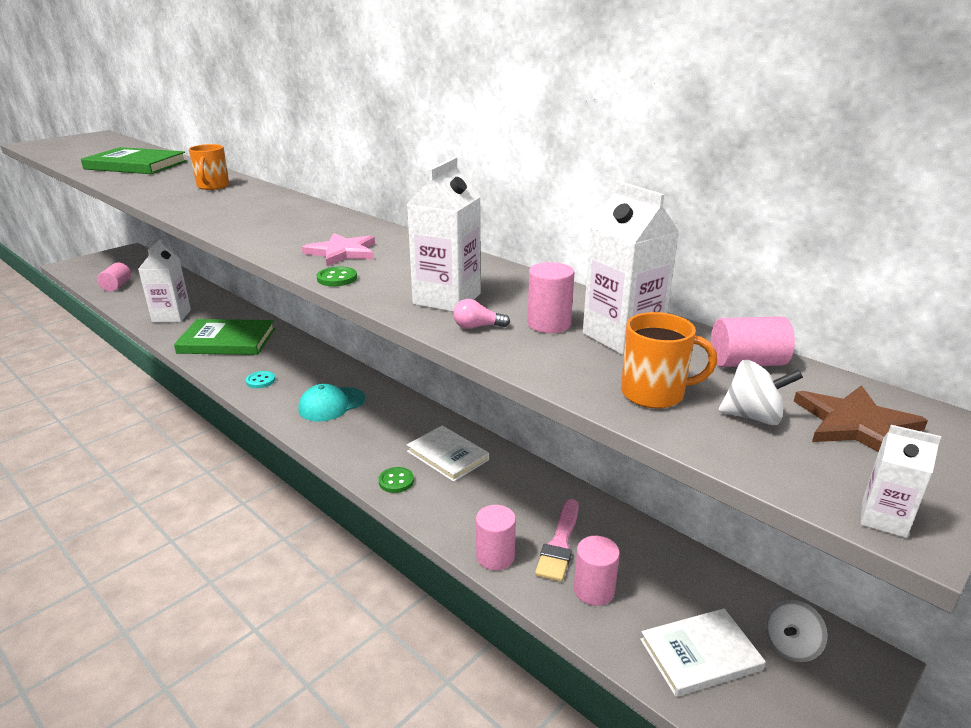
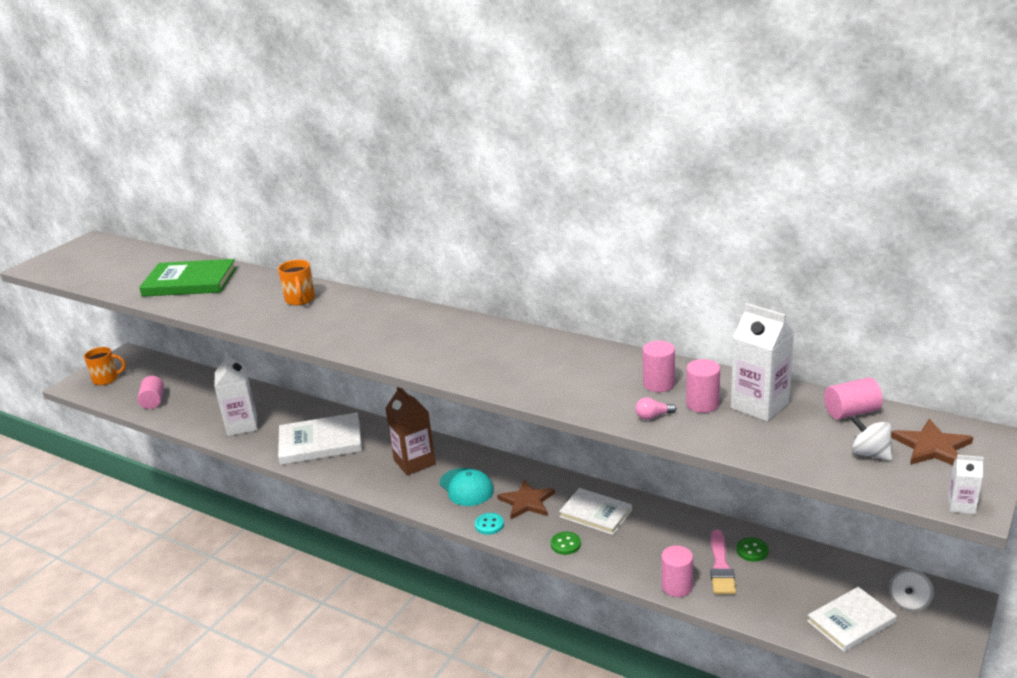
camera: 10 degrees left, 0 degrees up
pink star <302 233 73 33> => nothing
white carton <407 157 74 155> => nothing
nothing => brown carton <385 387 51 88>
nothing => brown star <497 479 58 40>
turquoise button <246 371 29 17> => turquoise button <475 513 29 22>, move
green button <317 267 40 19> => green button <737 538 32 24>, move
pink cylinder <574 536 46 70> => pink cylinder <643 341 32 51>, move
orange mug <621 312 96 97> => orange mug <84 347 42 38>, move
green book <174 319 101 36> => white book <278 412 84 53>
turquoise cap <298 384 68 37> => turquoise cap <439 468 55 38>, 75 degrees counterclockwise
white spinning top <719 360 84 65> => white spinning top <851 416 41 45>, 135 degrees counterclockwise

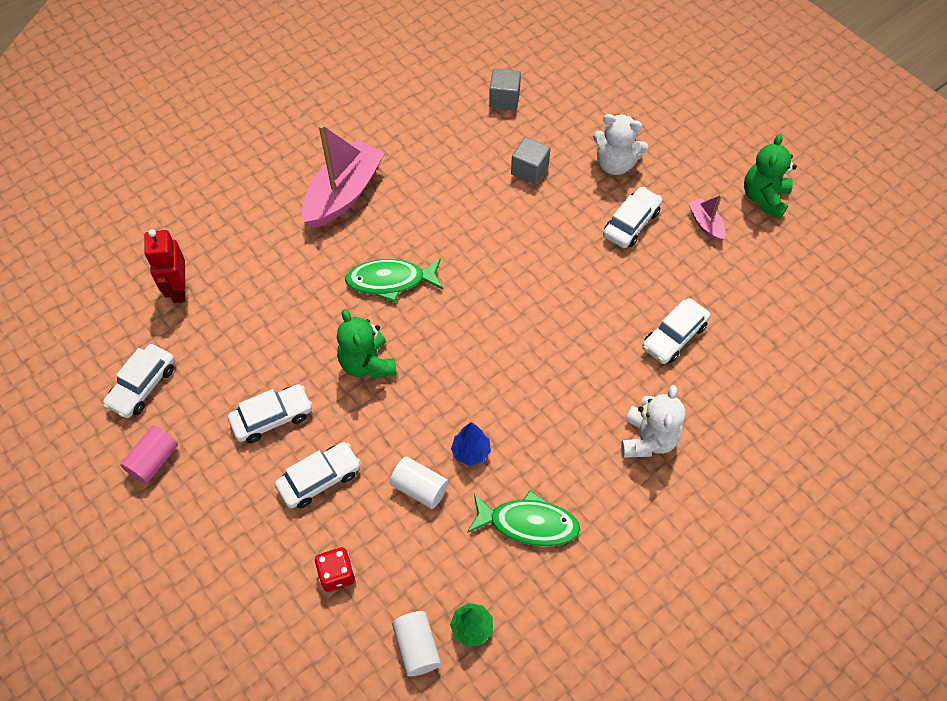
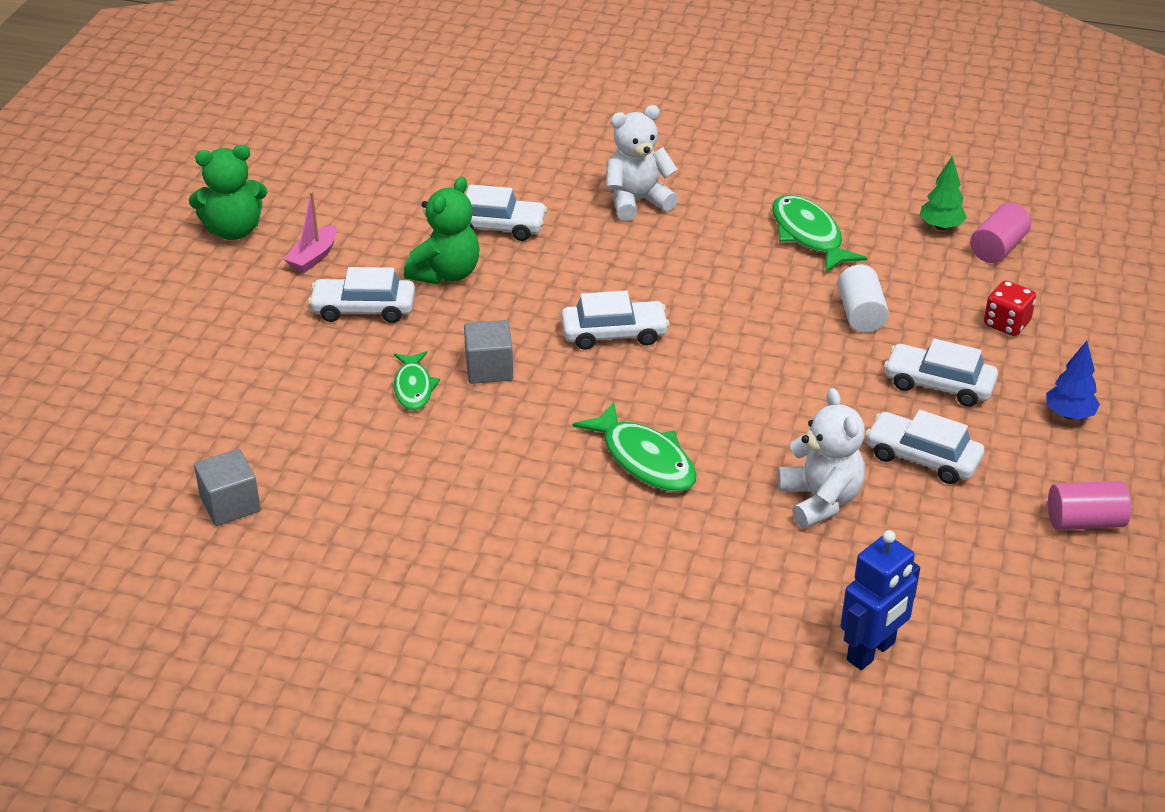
camera: 125 degrees left, 20 degrees down
pink boat <302 124 83 104> => nothing
nothing => green fish <394 351 46 59>
white car <103 344 72 74> => white car <561 291 108 59>, move
green teddy bear <337 309 60 70> => green teddy bear <404 177 76 107>, move
blue tree <451 422 40 44> => blue tree <1046 341 54 79>, move
grey cube <511 137 40 48> => grey cube <464 320 49 64>, move
white teddy bear <593 114 55 61> => white teddy bear <777 388 88 140>, move
red robot <145 229 41 74> => blue robot <841 530 79 140>
white cylinder <392 611 49 65> => pink cylinder <970 203 61 60>

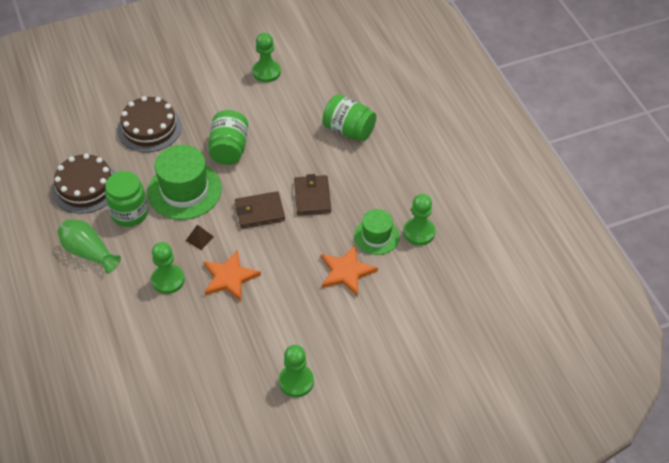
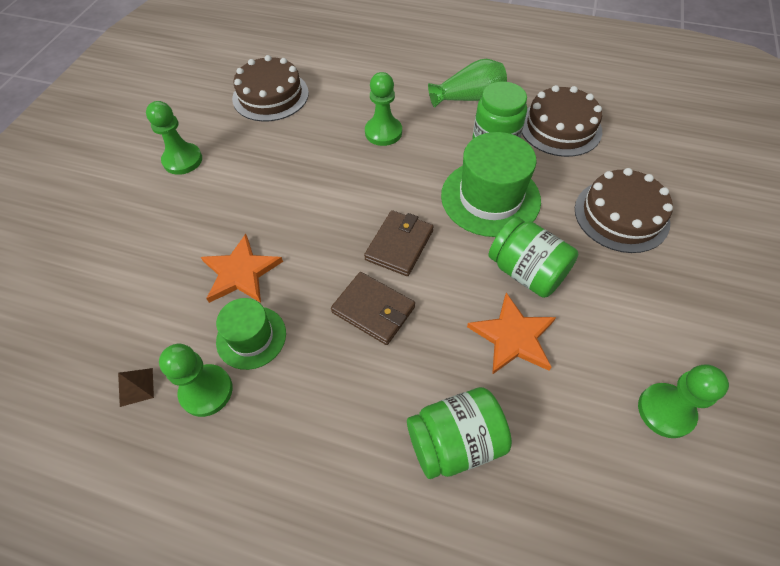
camera: 130 degrees right, 5 degrees up
nothing => brown cake <232 55 77 67>
brown pyramid <186 224 28 26> => brown pyramid <118 368 36 39>, move
orange star <203 250 58 51> => orange star <467 293 89 82>, move

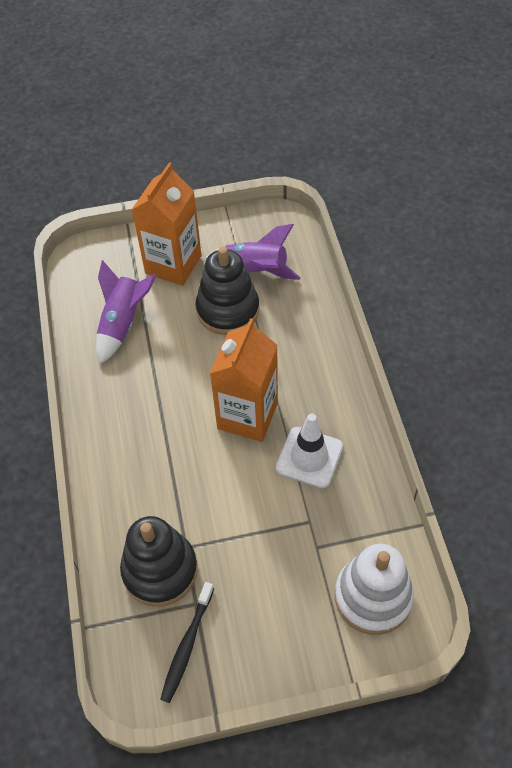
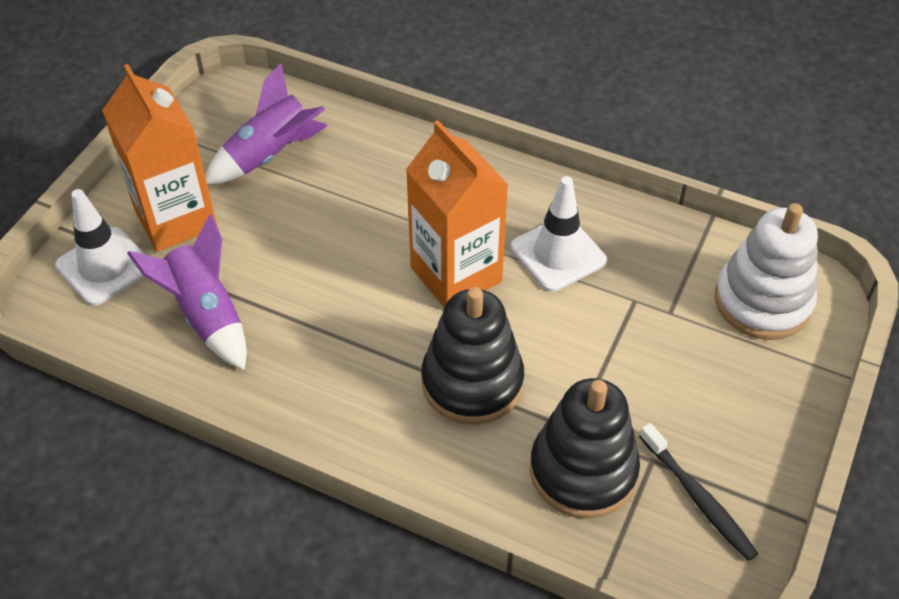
camera: 55 degrees left, 5 degrees down
nothing => white traffic cone <55 189 91 117>
black stacking toy <196 246 63 89> => black stacking toy <421 287 103 138>, move

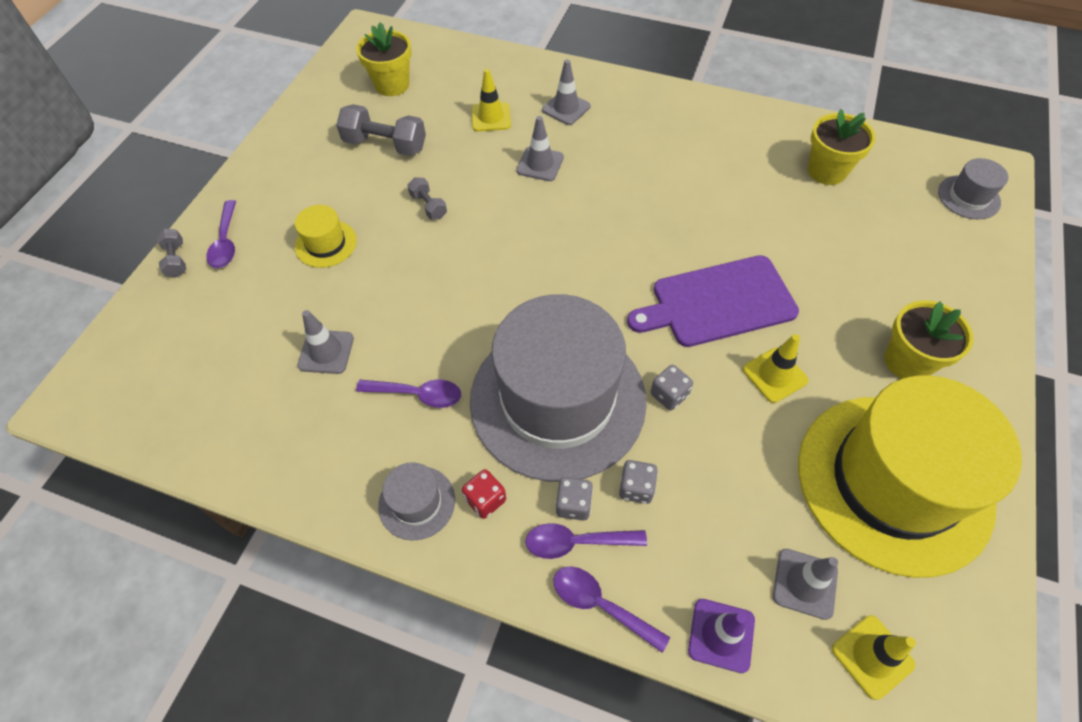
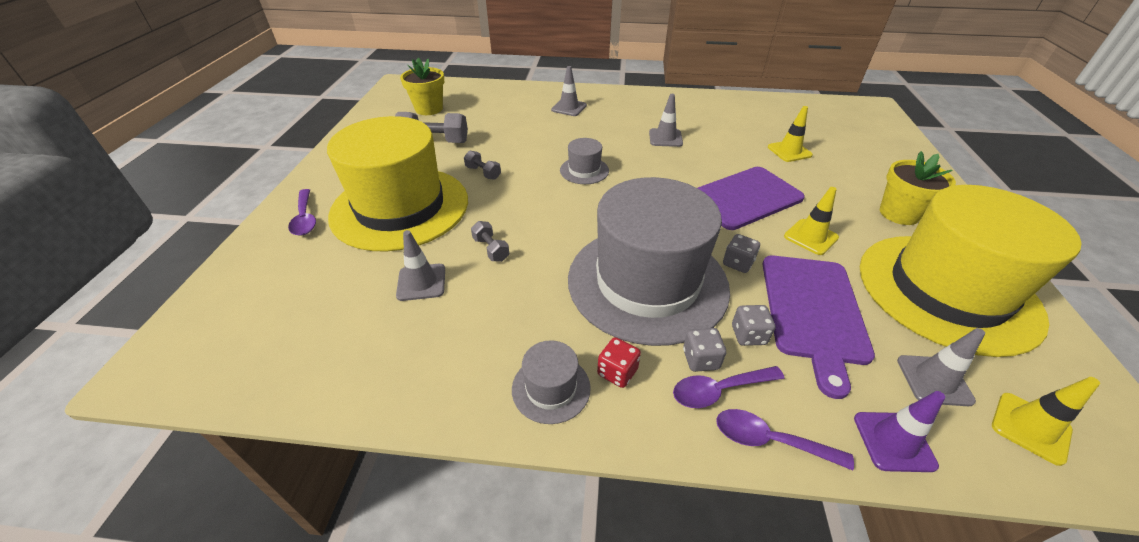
camera: 15 degrees left, 15 degrees down
purple spoon <356 380 105 28> => nothing
yellow flower pot <808 109 68 76> => nothing
nothing => purple cutting board <762 256 113 143>
grey dumbbell <156 228 30 49> => grey dumbbell <471 221 38 41>, move
yellow traffic cone <471 69 40 63> => yellow traffic cone <768 106 45 56>, move
grey traffic cone <516 116 48 65> => grey traffic cone <649 94 34 53>, move
grey hat <938 158 70 61> => grey hat <560 138 49 46>, move
yellow hat <295 205 62 63> => yellow hat <327 116 141 135>, x2.48

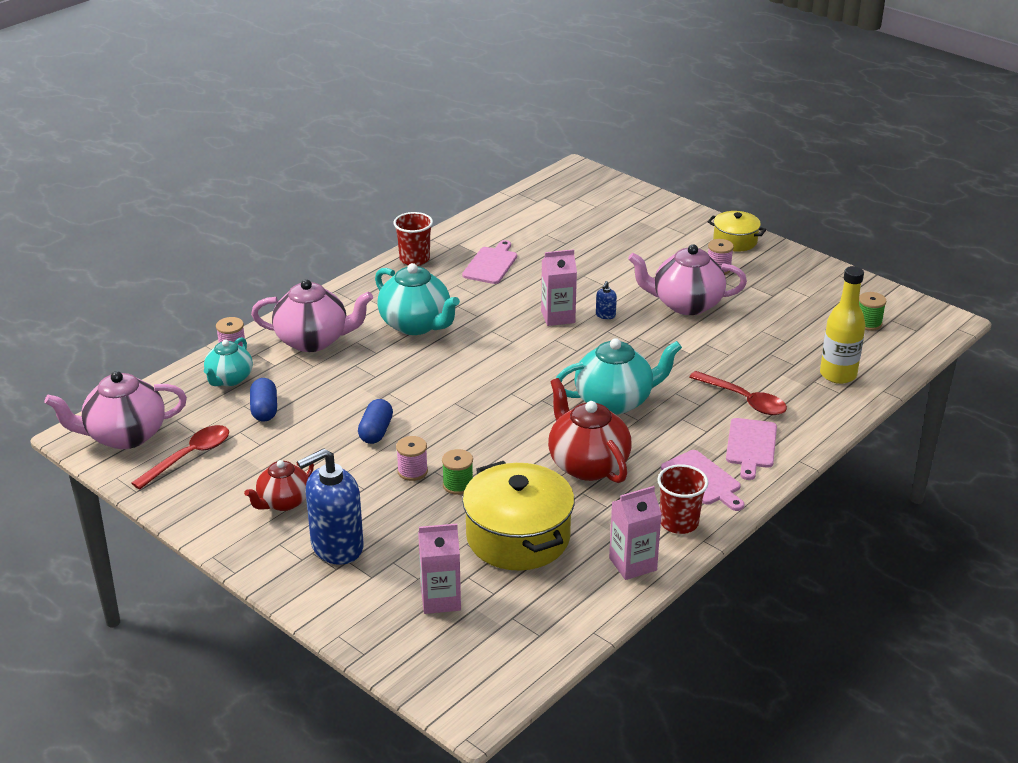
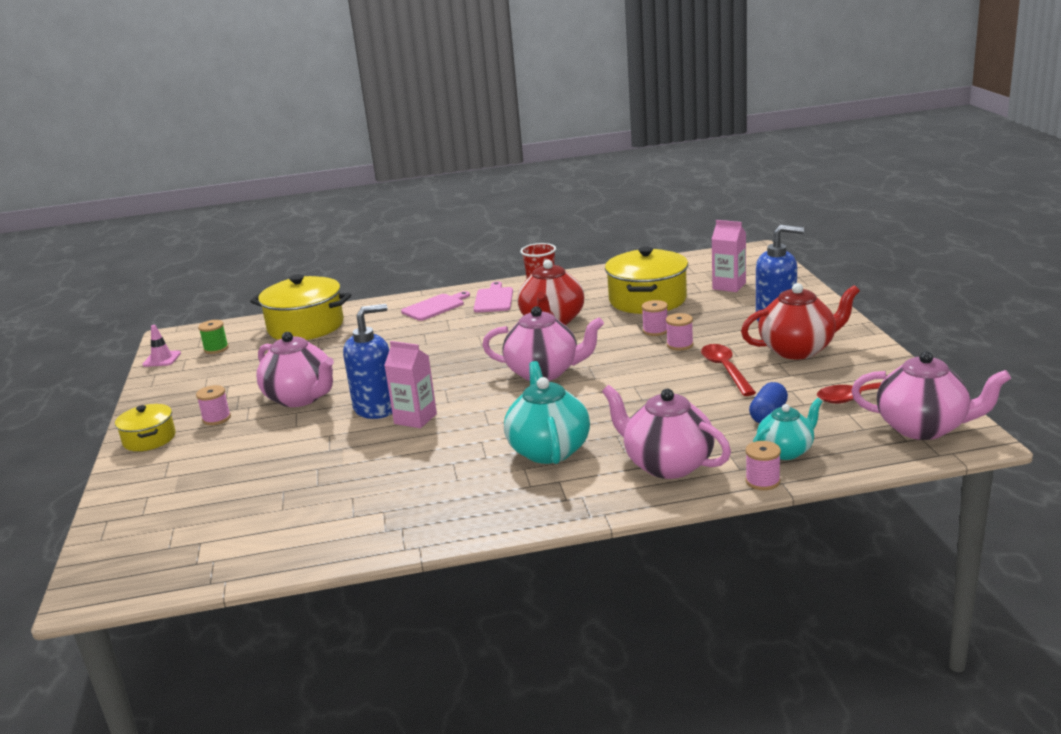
camera: 140 degrees left, 10 degrees down
blue capsule <358 399 35 45> => nothing
red cup <393 212 40 54> => nothing
pink cutting board <462 240 55 44> => nothing
turquoise teapot <556 338 126 77> => nothing
pink carton <609 486 53 94> => nothing
nothing => pink traffic cone <142 325 39 42>
nothing => pink teapot <482 306 122 75>
red spoon <689 371 98 44> => red spoon <701 344 55 52>, move
yellow bottle <820 266 45 118> => yellow pot <250 274 101 66>
green spool <442 449 31 46> => pink spool <642 300 26 36>
red teapot <244 460 70 51> => red teapot <741 283 119 76>, x1.59
blue soap dispenser <596 281 21 38> => blue soap dispenser <343 304 49 115>, x2.48

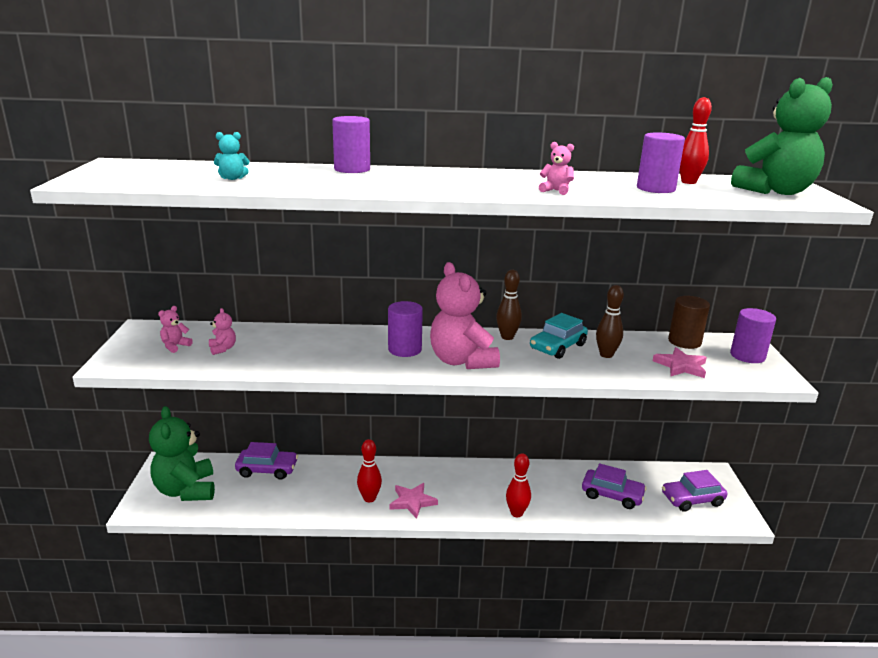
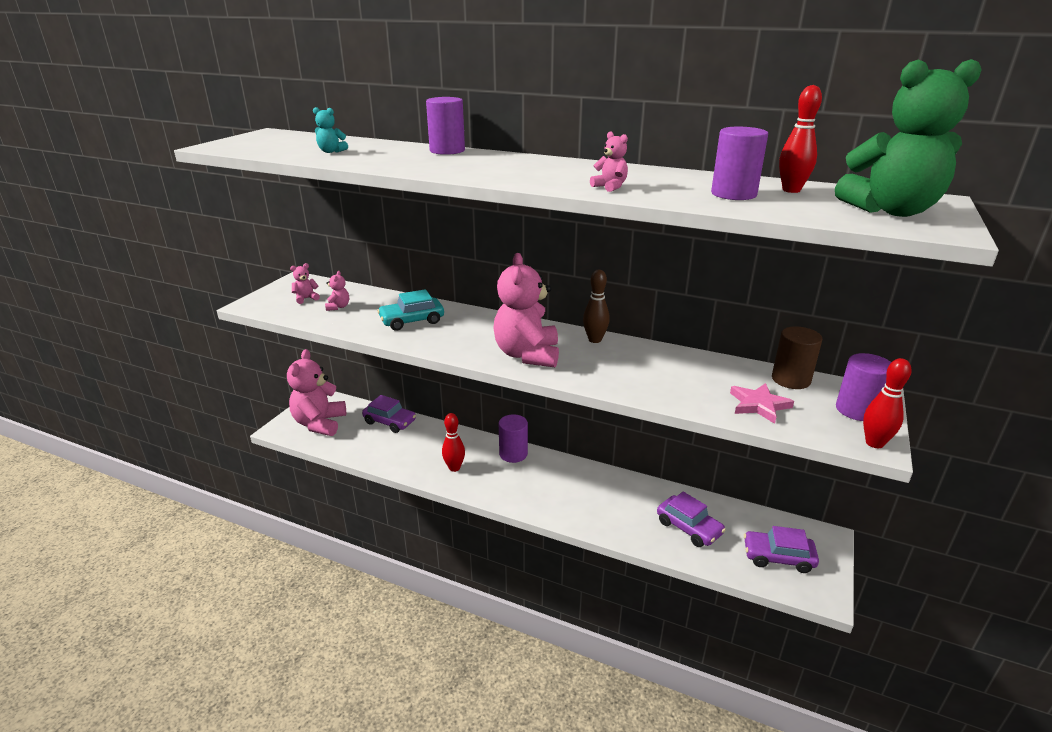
camera: 25 degrees right, 5 degrees up
pink star <390 483 48 36> => nothing
brown bowling pin <596 285 28 73> => nothing
purple cylinder <388 301 35 56> => purple cylinder <499 414 29 49>, move
red bowling pin <506 453 25 64> => red bowling pin <863 358 48 90>, move
turquoise car <530 313 58 46> => turquoise car <377 289 67 42>, move
green teddy bear <149 406 66 95> => pink teddy bear <287 349 59 87>

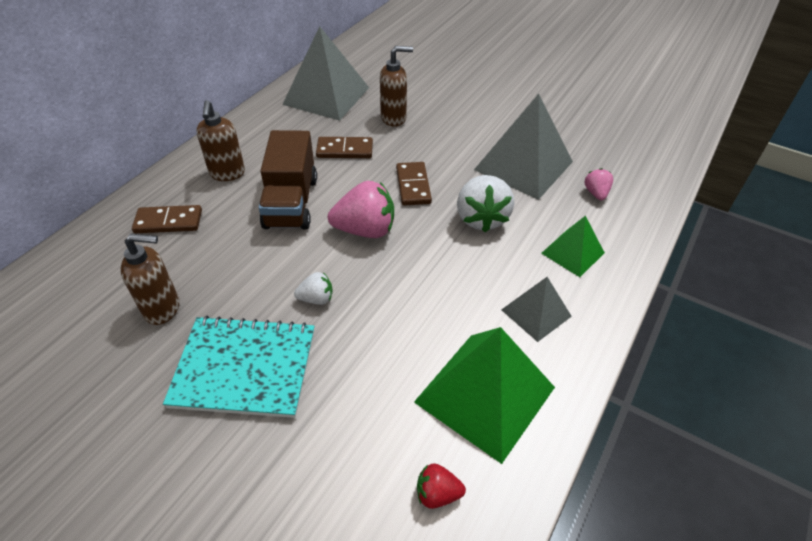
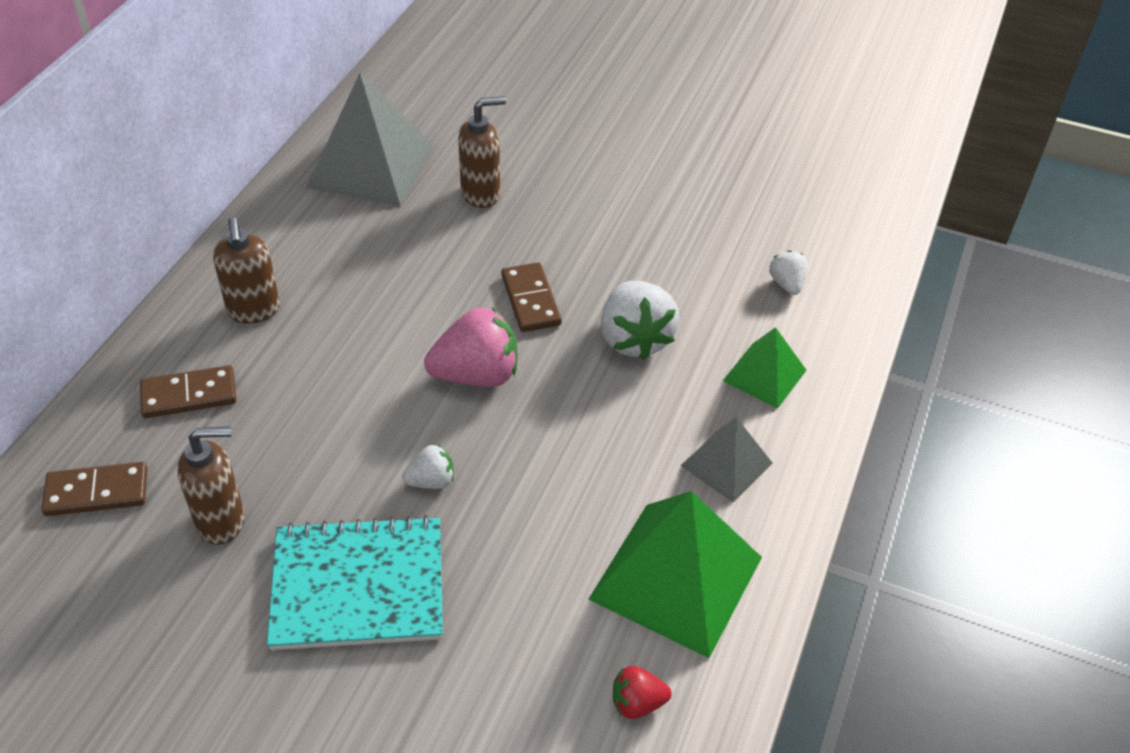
camera: 10 degrees left, 0 degrees up
brown truck <259 130 58 100> => nothing
grey pyramid <474 94 99 106> => nothing
brown domino <316 137 57 21> => brown domino <41 462 107 54>, move
pink strawberry <584 168 29 32> => white strawberry <769 250 39 45>

